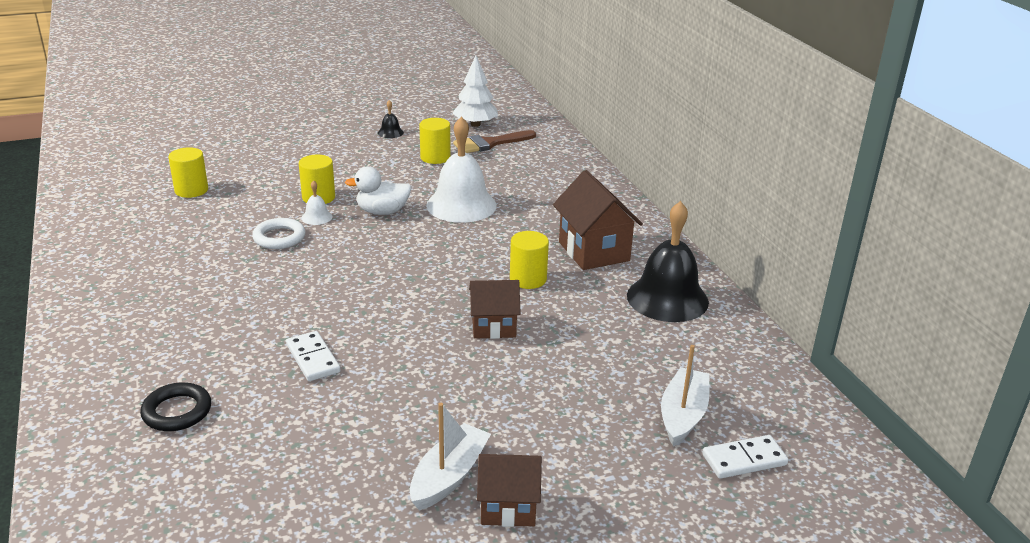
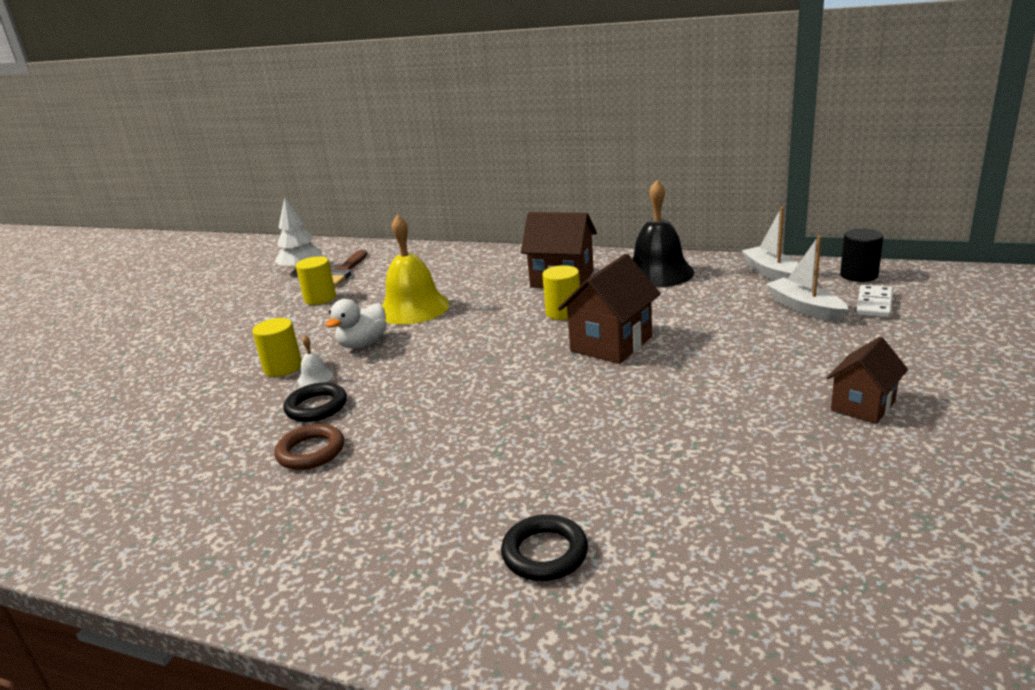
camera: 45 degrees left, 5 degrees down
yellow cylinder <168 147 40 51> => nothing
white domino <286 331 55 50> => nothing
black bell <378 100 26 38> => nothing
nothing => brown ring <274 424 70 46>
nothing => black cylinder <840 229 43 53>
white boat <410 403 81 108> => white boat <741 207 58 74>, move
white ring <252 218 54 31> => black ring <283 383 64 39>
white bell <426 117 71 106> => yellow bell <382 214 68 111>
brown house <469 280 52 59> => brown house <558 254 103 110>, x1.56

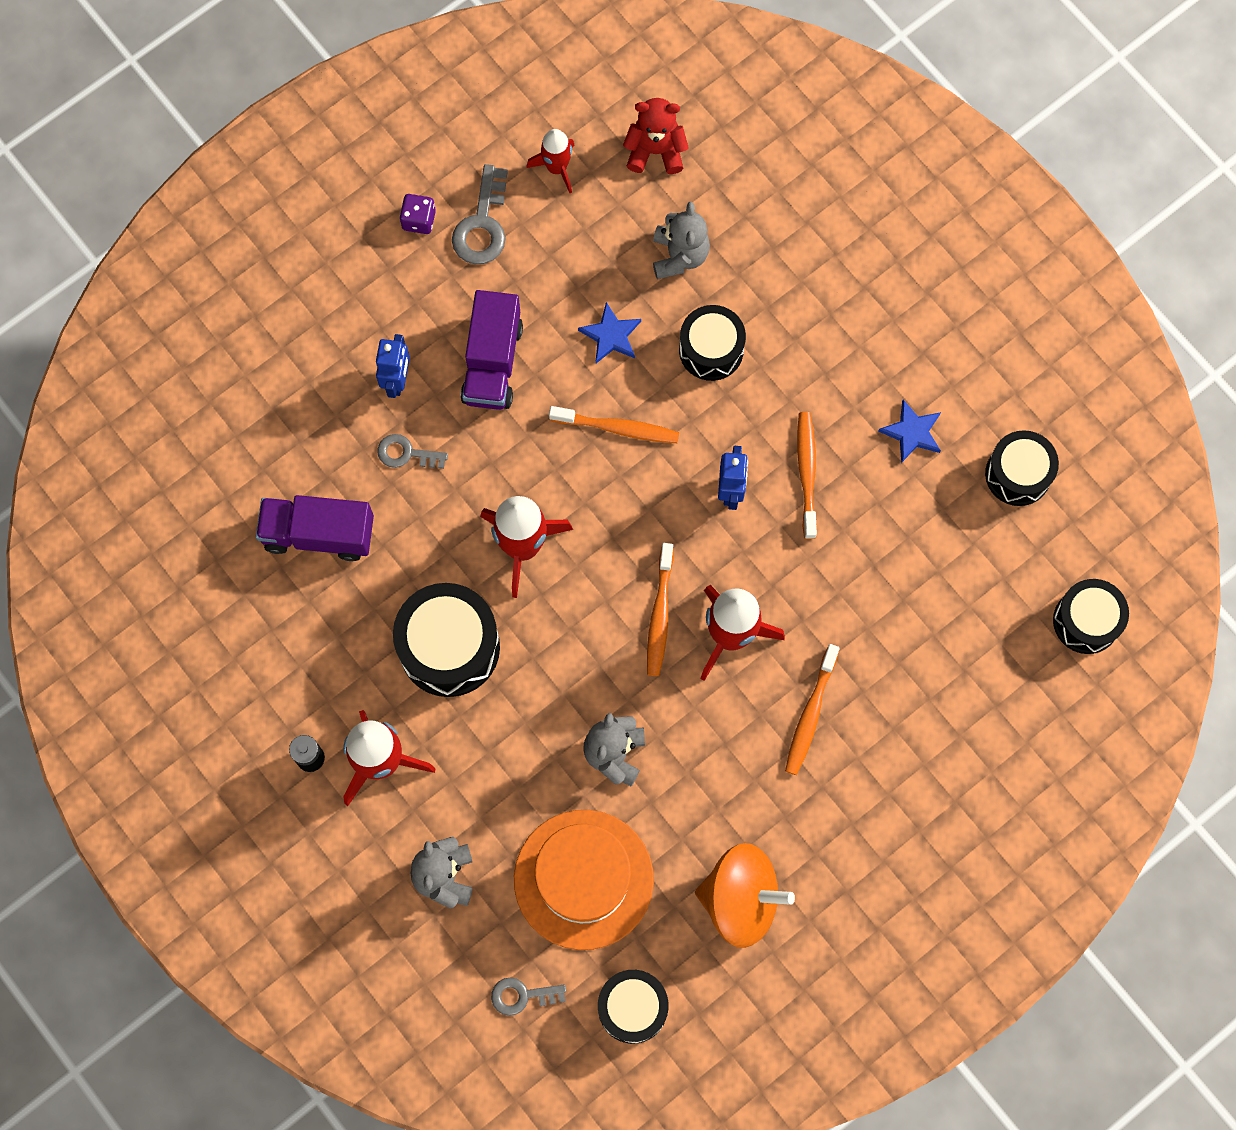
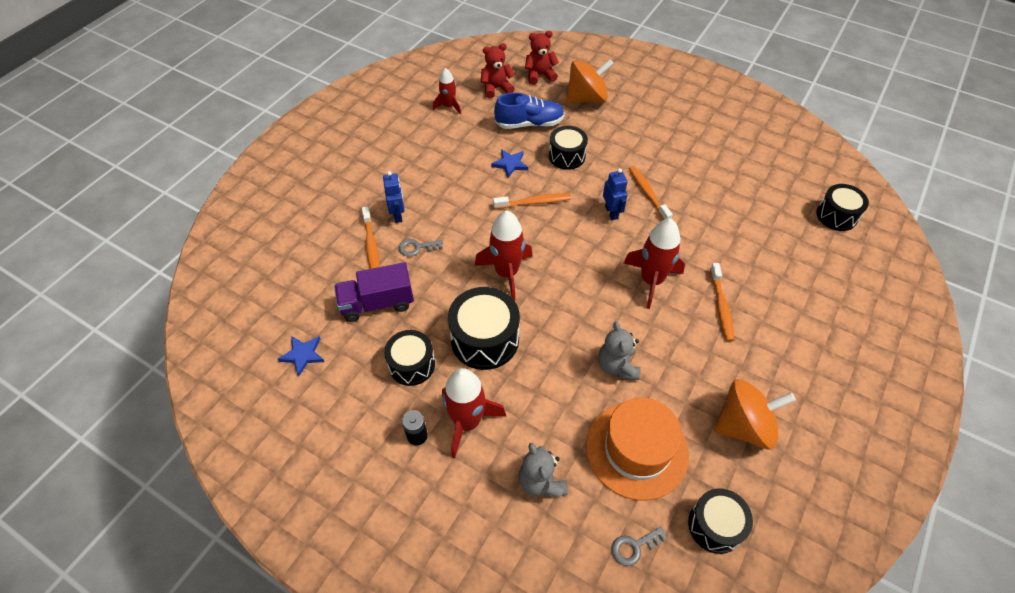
camera: 20 degrees left, 20 degrees down
purple dice <400 194 36 40> => nothing
grey key <452 164 56 100> => nothing
purple truck <460 290 63 120> => nothing
nothing => red teddy bear <525 31 34 54>
nothing => orange spinning top <566 59 48 44>
orange toothbrush <647 543 27 133> => orange toothbrush <362 206 18 63>, move
blue star <878 400 63 63> => blue star <278 336 46 40>, move
black drum <985 430 74 76> => black drum <384 330 51 56>, move
grey teddy bear <653 202 57 77> => blue shoe <494 92 71 37>

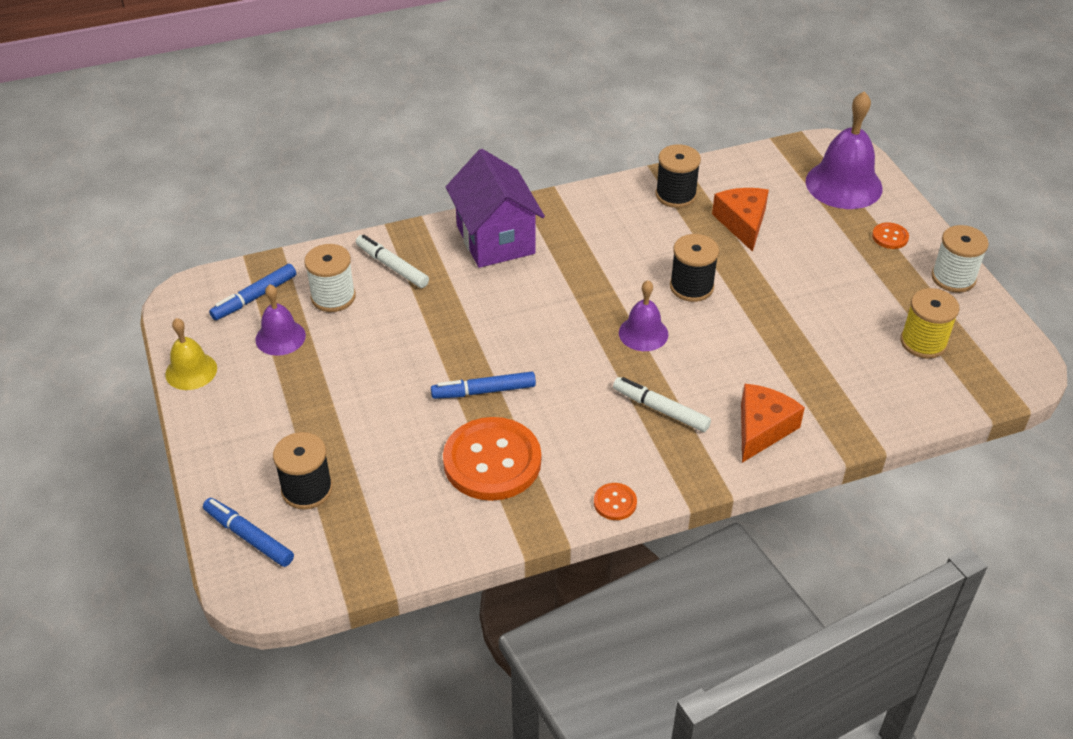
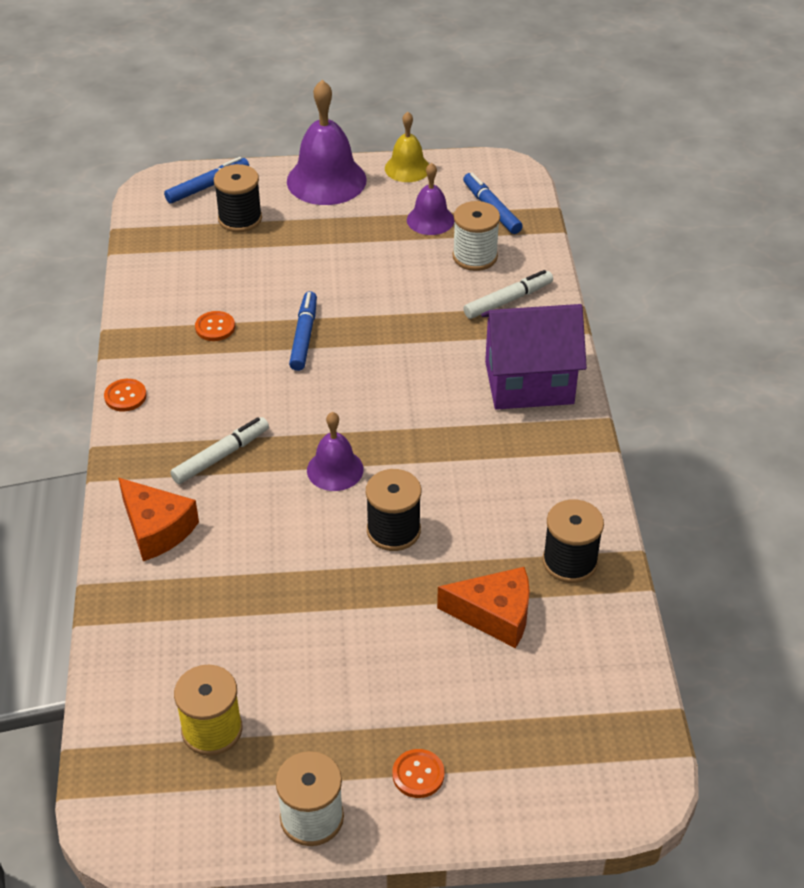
camera: 105 degrees right, 0 degrees up
purple bell <805 91 78 118> => purple bell <287 80 80 125>, move
orange button <443 417 98 84> => orange button <195 311 40 30>, x0.43

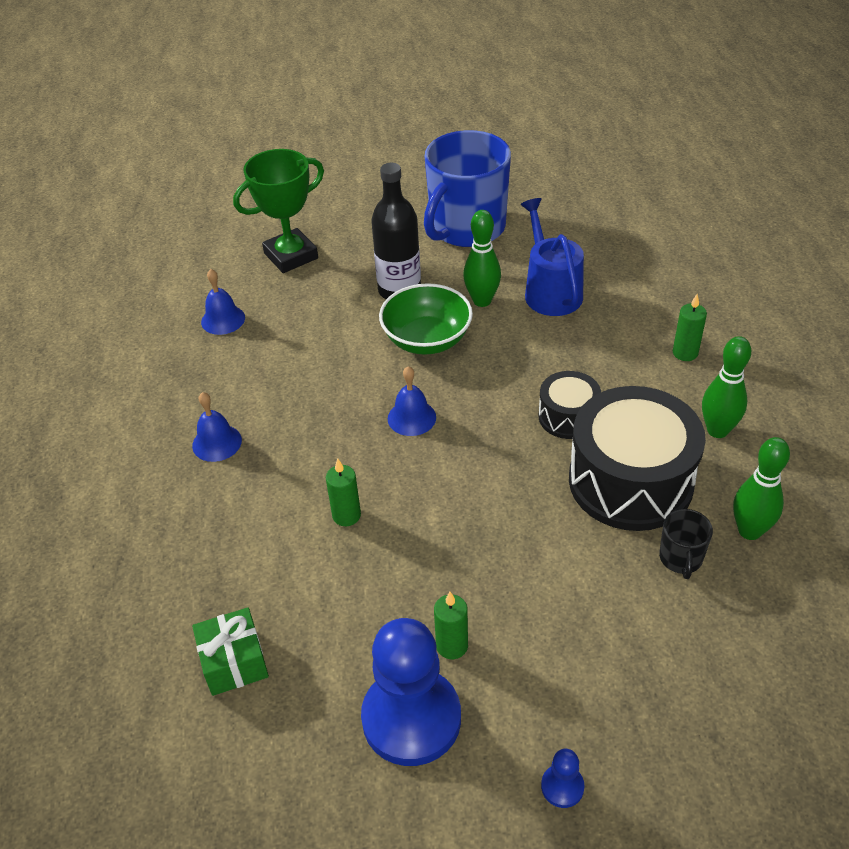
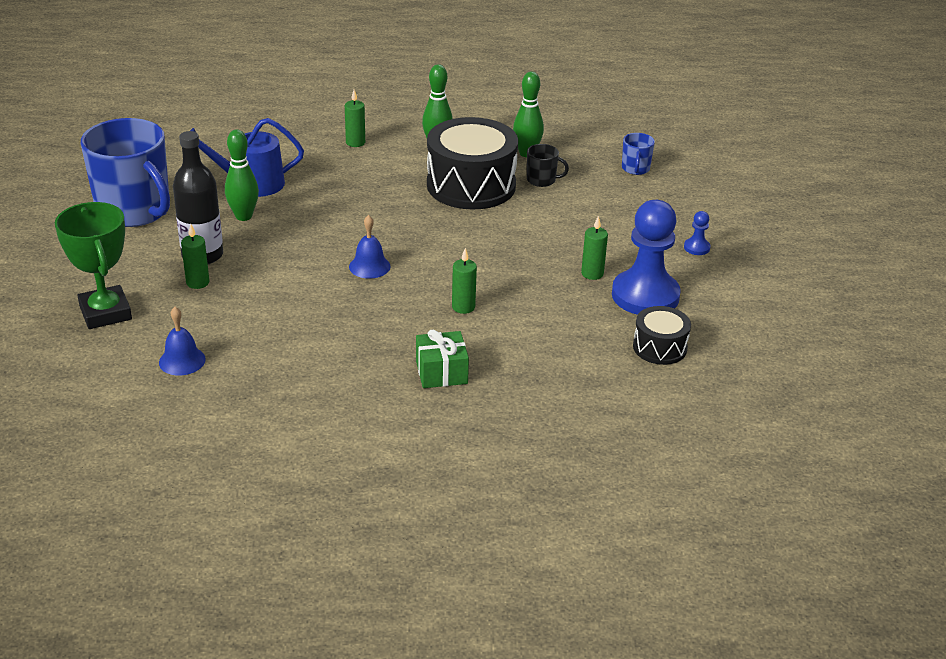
camera: 85 degrees left, 10 degrees down
blue bell <192 392 50 70> => nothing
green bowl <379 283 94 72> => nothing
nothing => green candle <181 224 28 65>
nothing => blue mug <622 133 33 42>
green gift <192 607 77 89> => green gift <416 330 53 58>, move
black drum <539 371 62 68> => black drum <633 306 58 59>, move

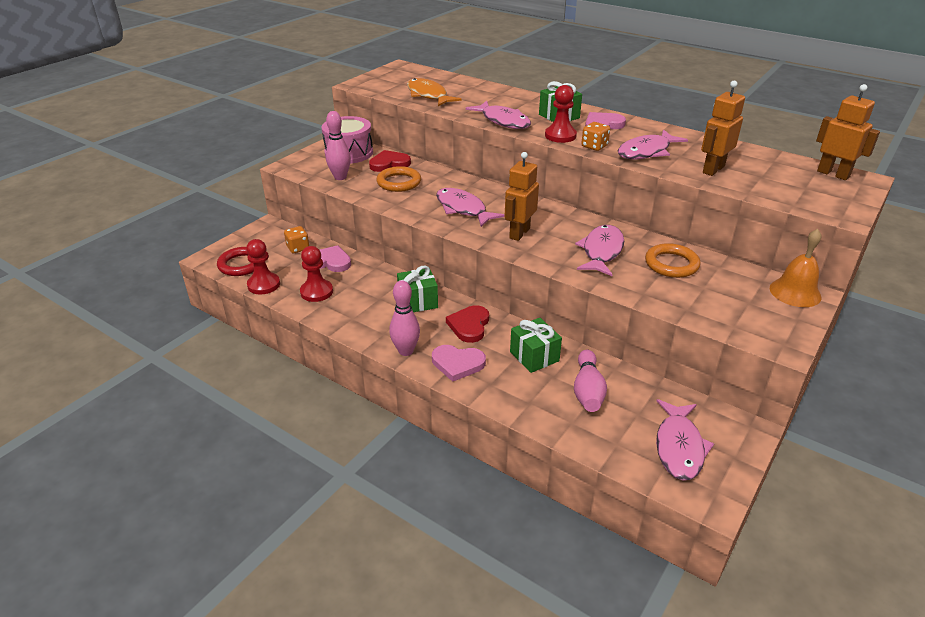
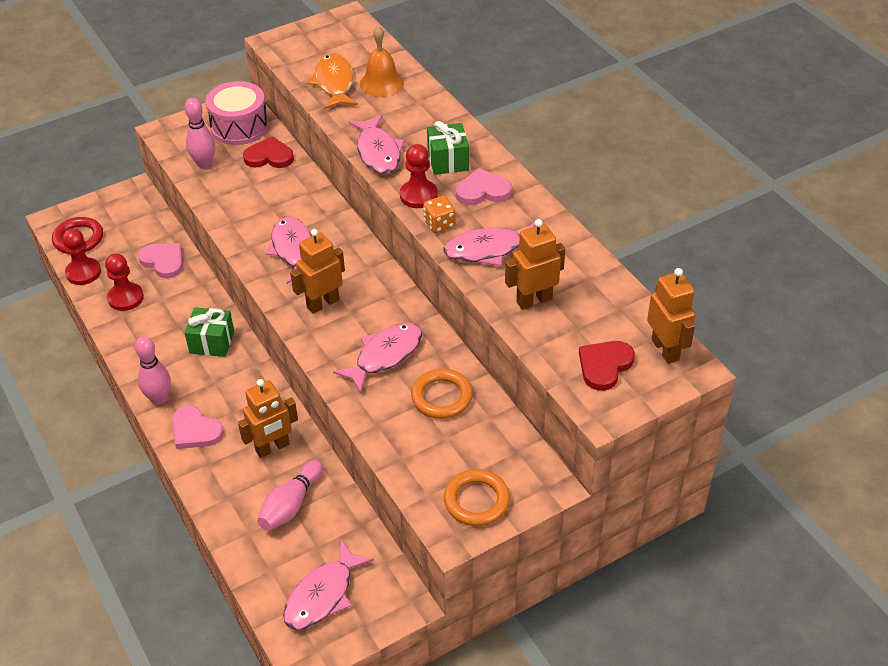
camera: 25 degrees right, 10 degrees up
orange dice <284 226 25 27> => nothing
orange ring <376 166 45 26> => orange ring <444 469 66 57>, move
red heart <446 305 43 38> => red heart <579 341 56 50>, move
orange bell <770 229 52 78> => orange bell <360 26 44 71>, move
green gift <510 318 52 55> => orange robot <238 379 60 79>

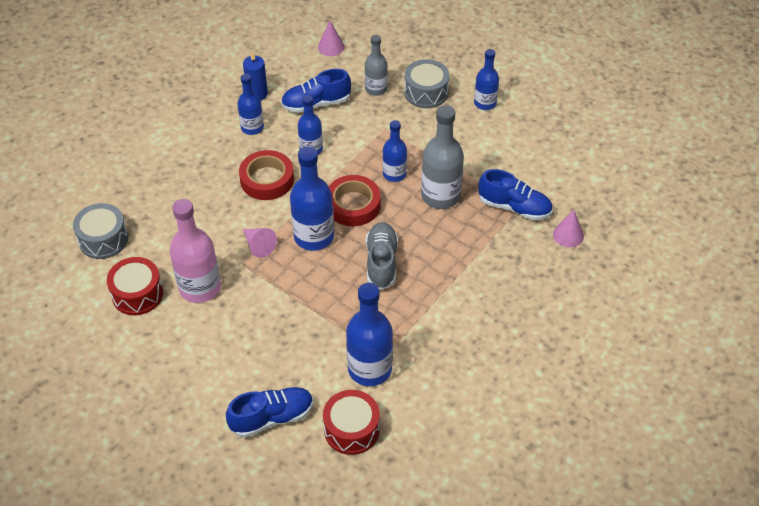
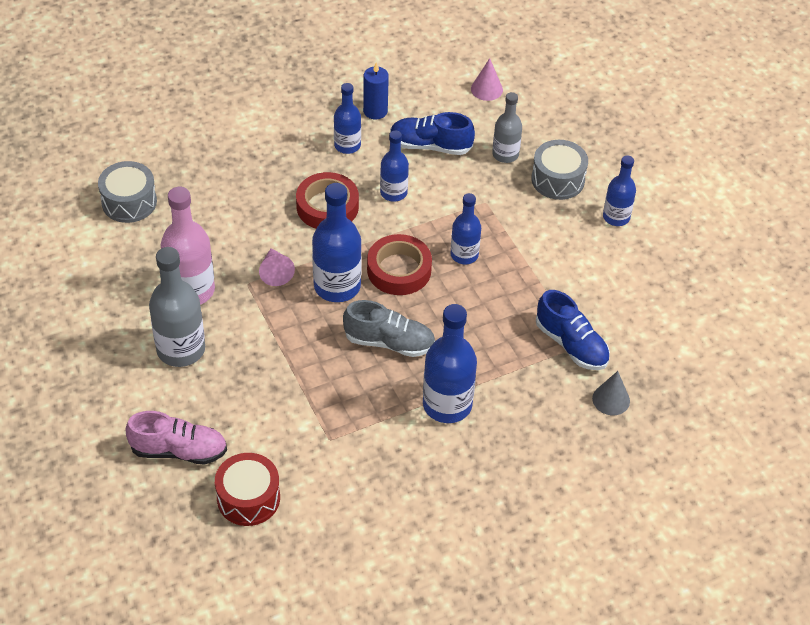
camera: 25 degrees right, 0 degrees up
red drum <107 257 56 58> => nothing
blue bottle <346 282 47 104> => blue bottle <423 304 54 119>, move
grey bottle <421 105 43 104> => grey bottle <149 247 56 120>, move
blue shoe <226 387 87 51> => pink shoe <125 411 102 54>
pink cone <553 209 31 38> => grey cone <592 371 38 44>
grey shoe <366 222 32 68> => grey shoe <343 300 92 57>, 75 degrees clockwise

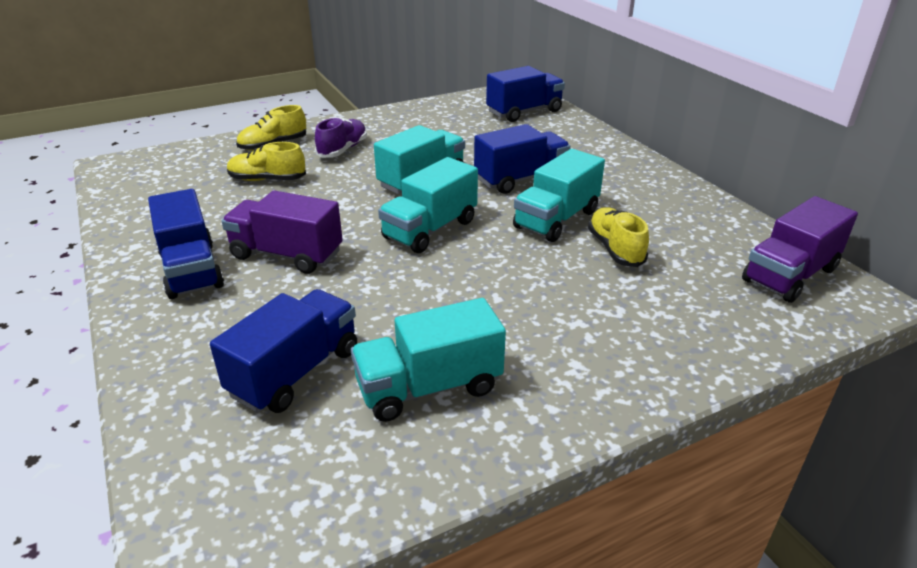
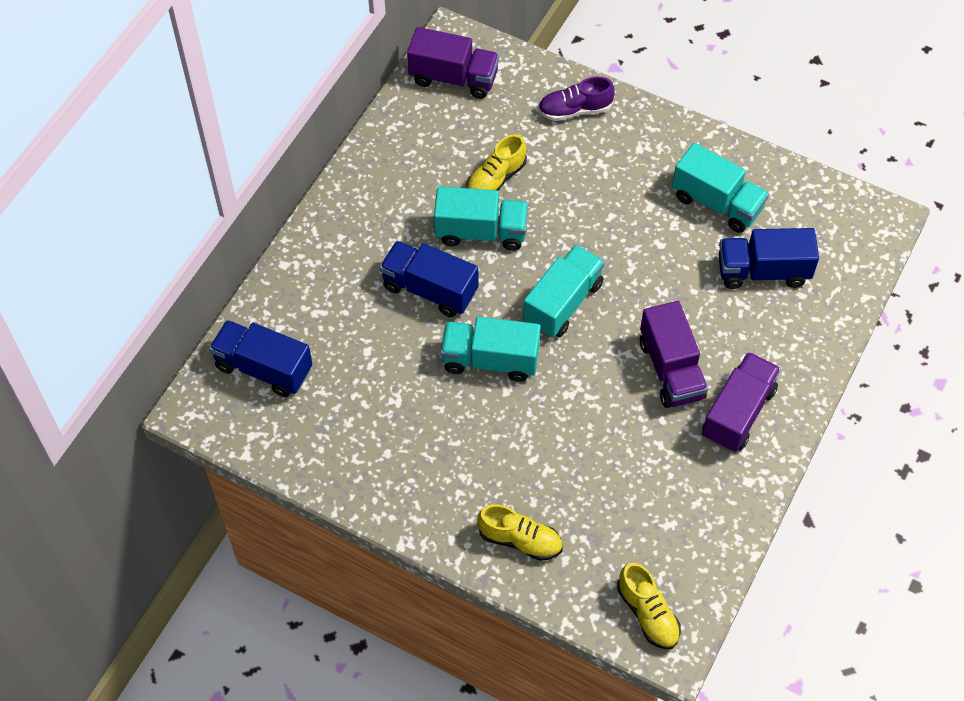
camera: 125 degrees left, 25 degrees up
yellow shoe <227 142 79 39> => yellow shoe <617 563 64 86>, move
purple shoe <315 117 52 41> => purple shoe <538 76 77 45>, move
blue truck <148 189 76 110> => purple truck <702 352 79 100>
turquoise truck <378 157 100 96> => turquoise truck <523 245 82 93>, 60 degrees counterclockwise

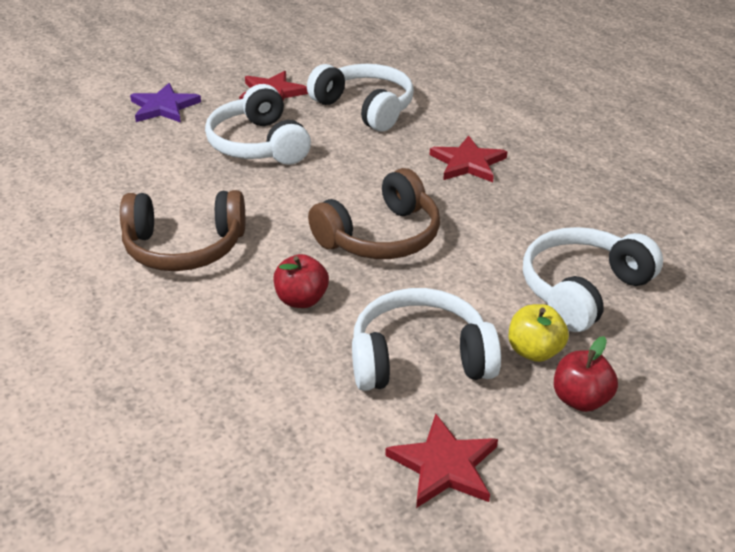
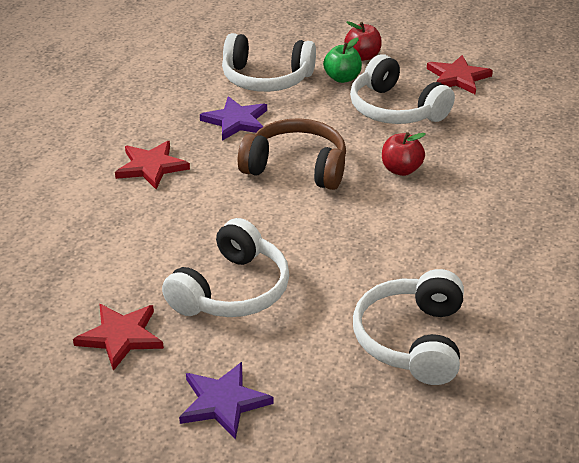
camera: 125 degrees left, 0 degrees up
brown headphones <120 190 125 81> => nothing
nothing => purple star <200 96 67 45>
white headphones <307 64 107 67> => white headphones <353 269 111 116>, move
yellow apple <509 304 60 58> => green apple <323 38 39 45>

